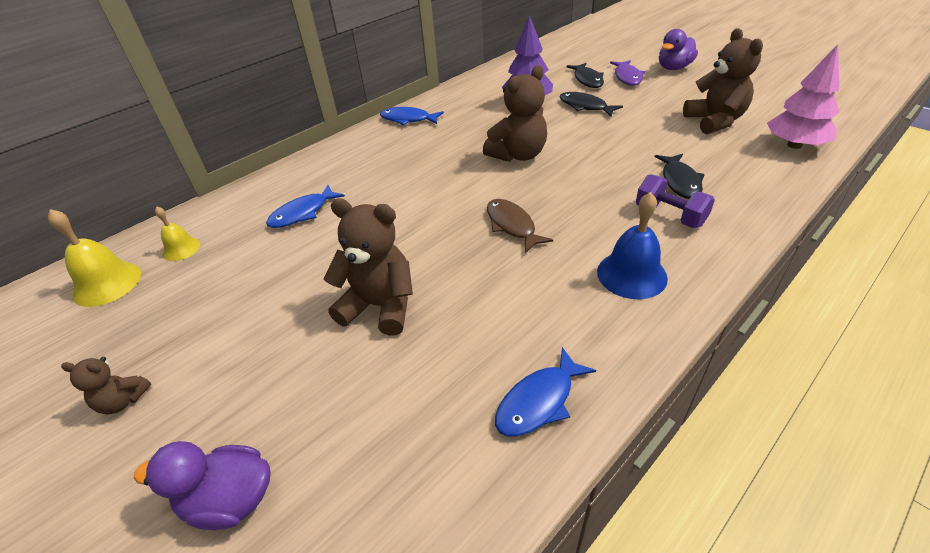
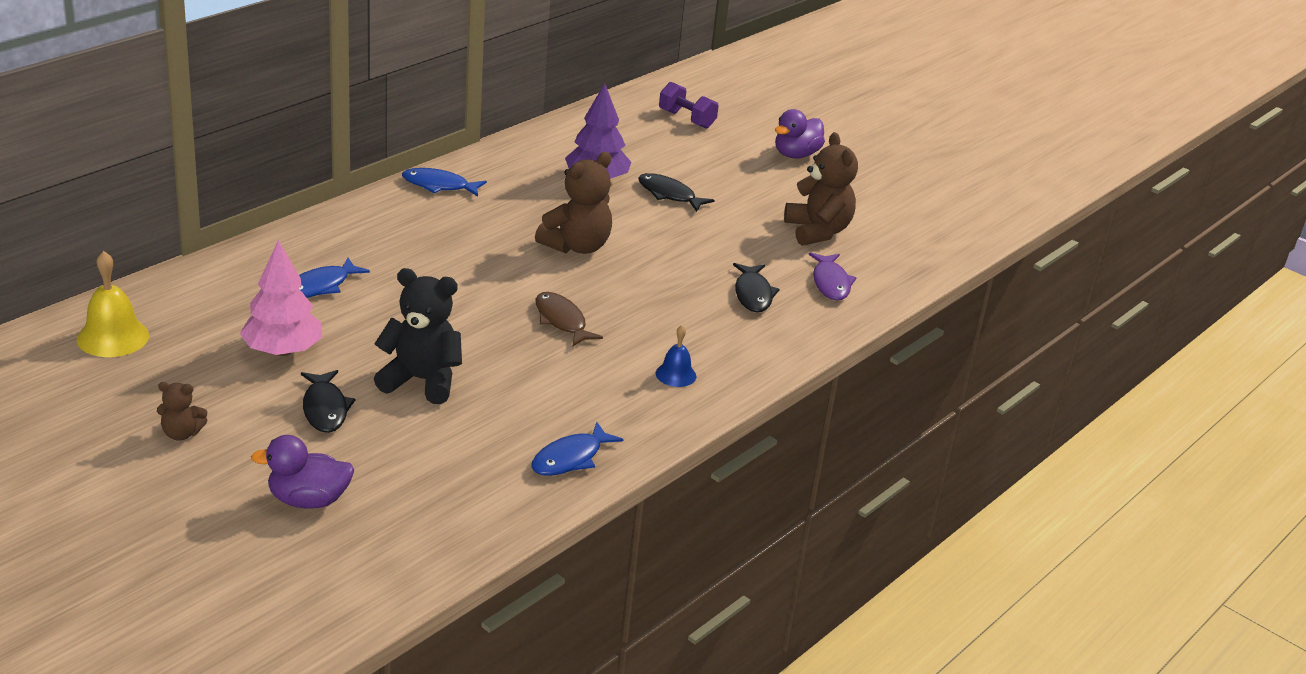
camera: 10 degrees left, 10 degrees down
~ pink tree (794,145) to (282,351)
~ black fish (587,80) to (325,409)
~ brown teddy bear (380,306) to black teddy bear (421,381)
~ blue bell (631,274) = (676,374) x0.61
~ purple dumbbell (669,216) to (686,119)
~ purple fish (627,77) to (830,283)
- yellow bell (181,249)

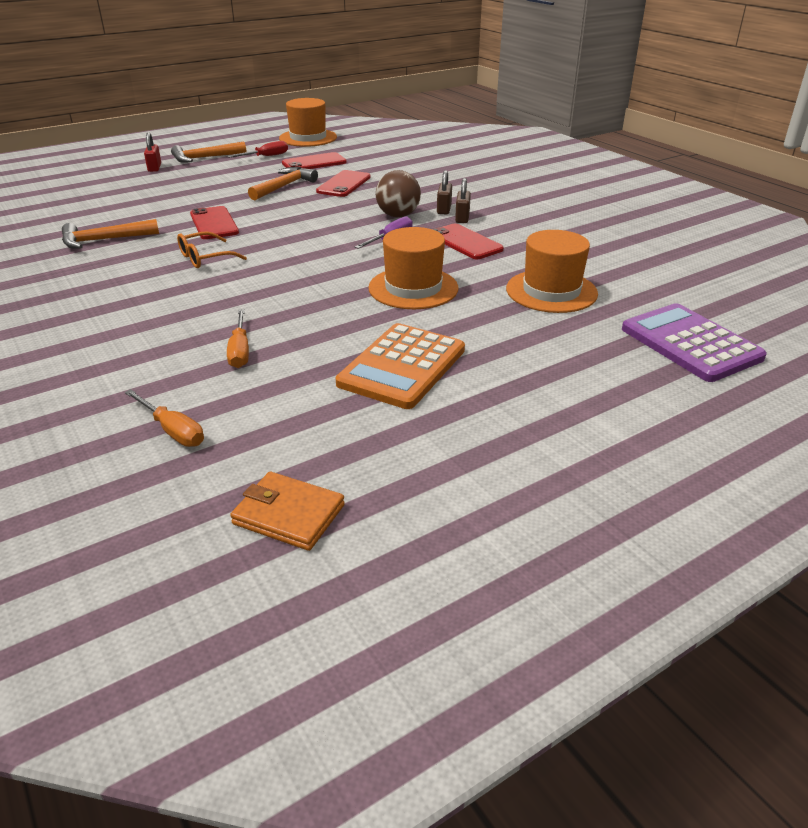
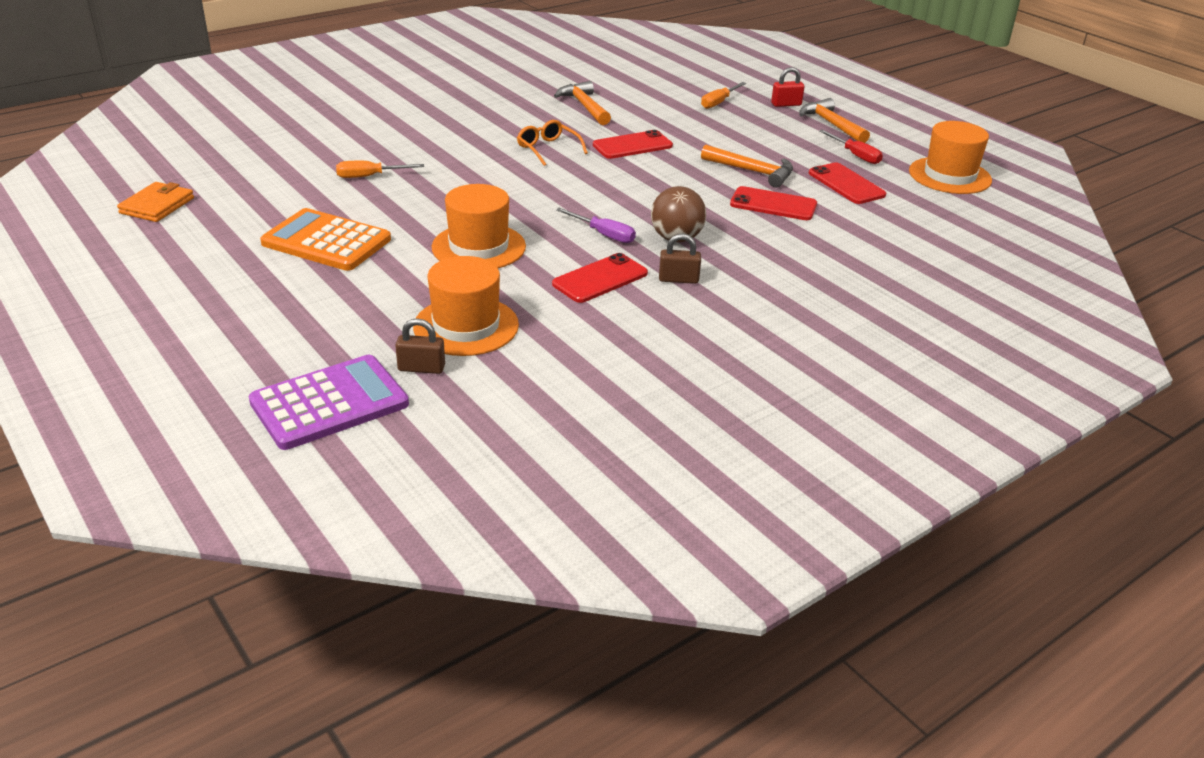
camera: 85 degrees right, 0 degrees up
~ brown padlock (444,209) to (421,368)
~ orange screwdriver (173,430) to (719,102)

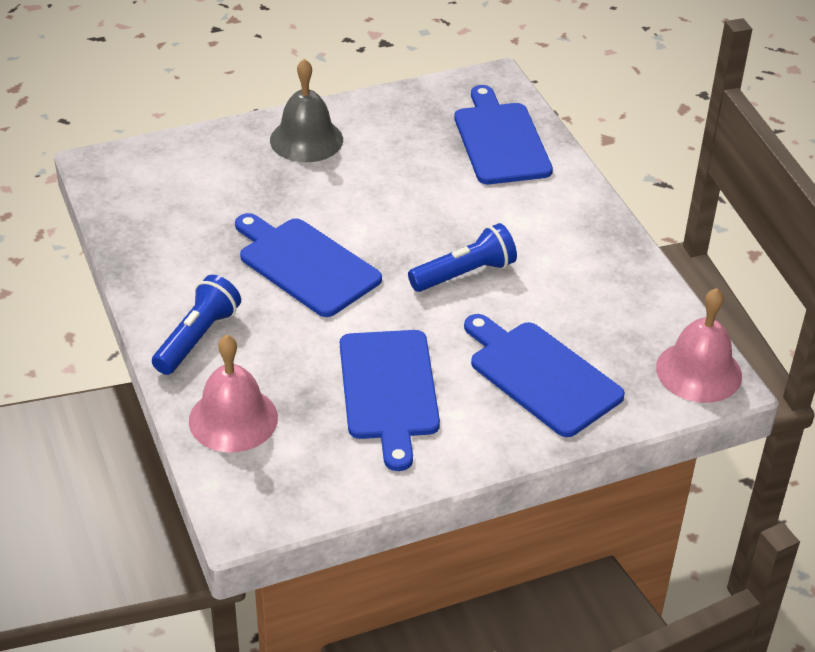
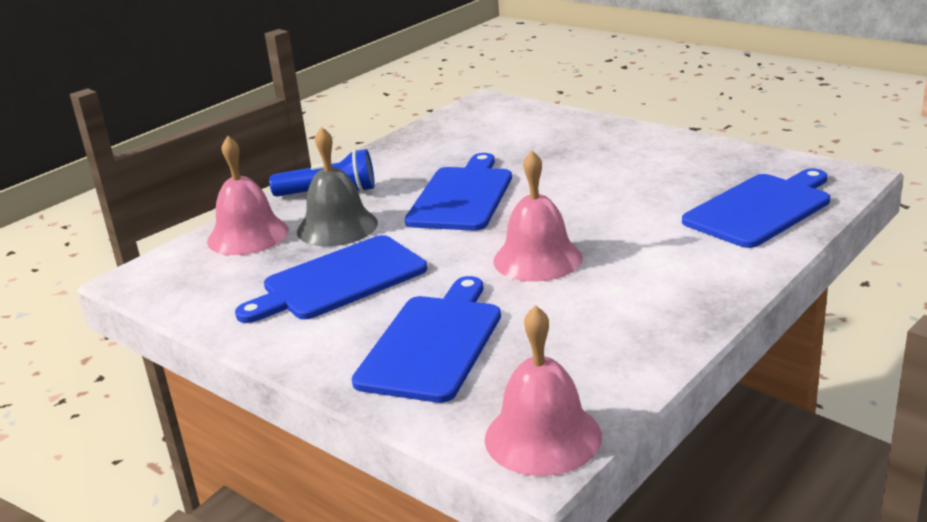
camera: 65 degrees right, 15 degrees down
~ grey bell (306,139) to (337,227)
~ blue flashlight (464,273) to pink bell (537,259)

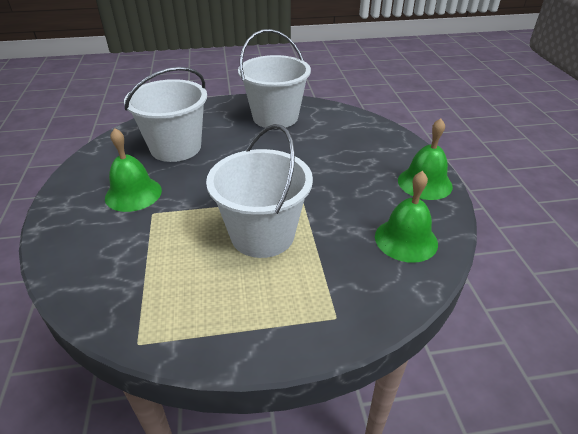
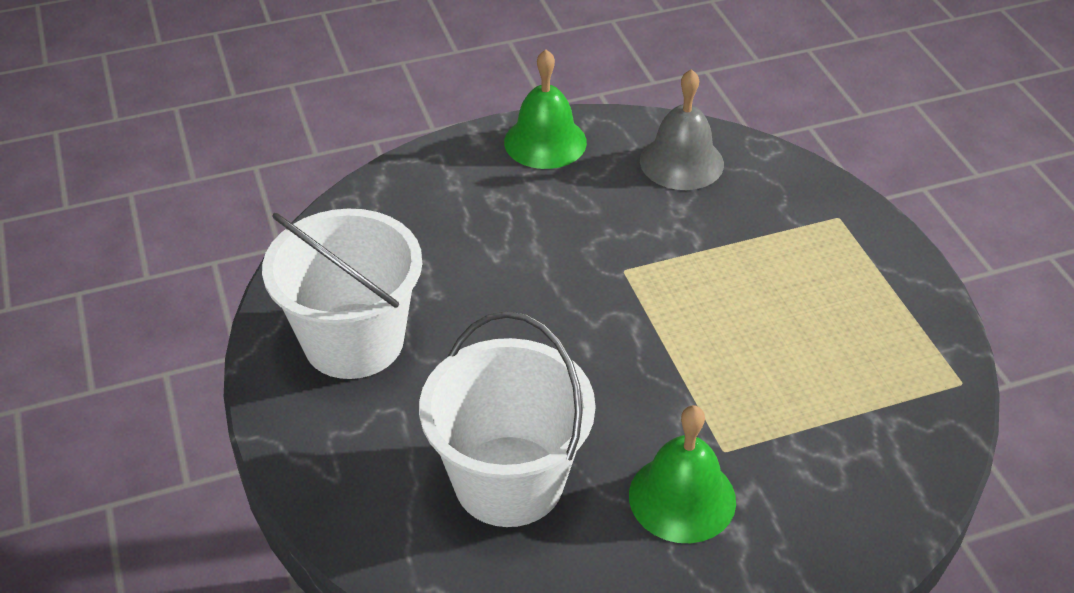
camera: 100 degrees left, 5 degrees up
~ green bell (406,239) to grey bell (681,162)
- white bucket (262,235)

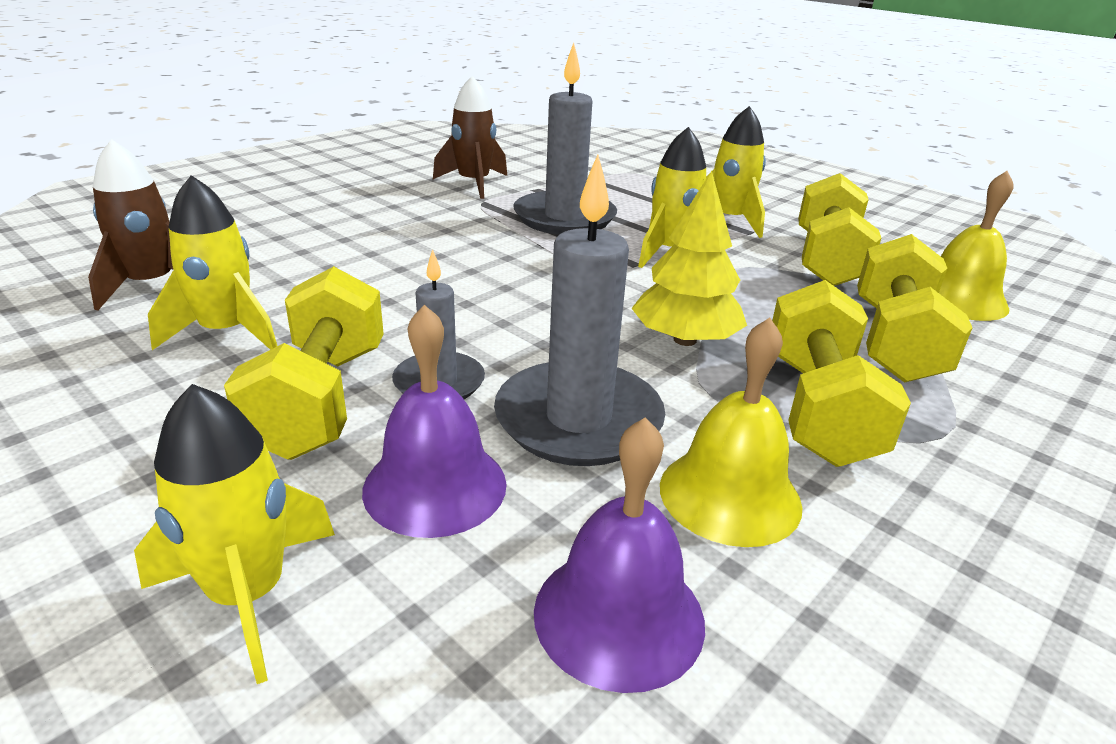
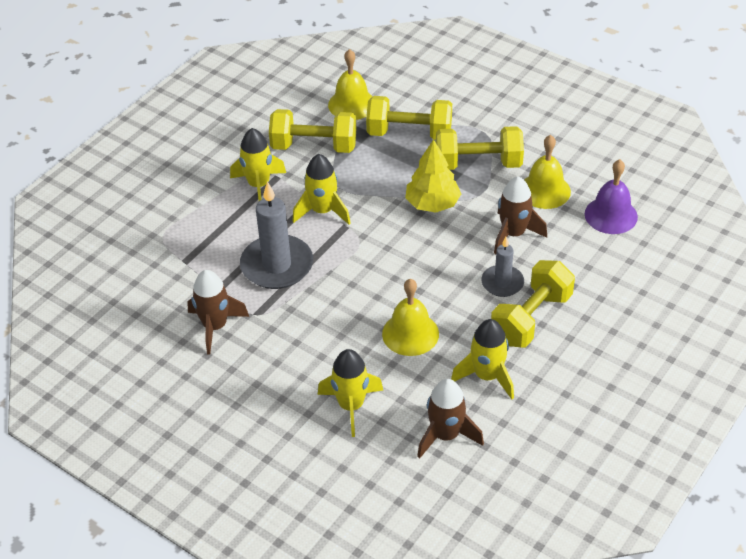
camera: 95 degrees left, 15 degrees up
~ yellow rocket (248,595) to (351,406)
+ yellow bell (410,333)
~ yellow dumbbell (321,400) = (531,318) 45 degrees counterclockwise
~ grey candle (578,419) to brown rocket (513,234)
- purple bell (435,486)

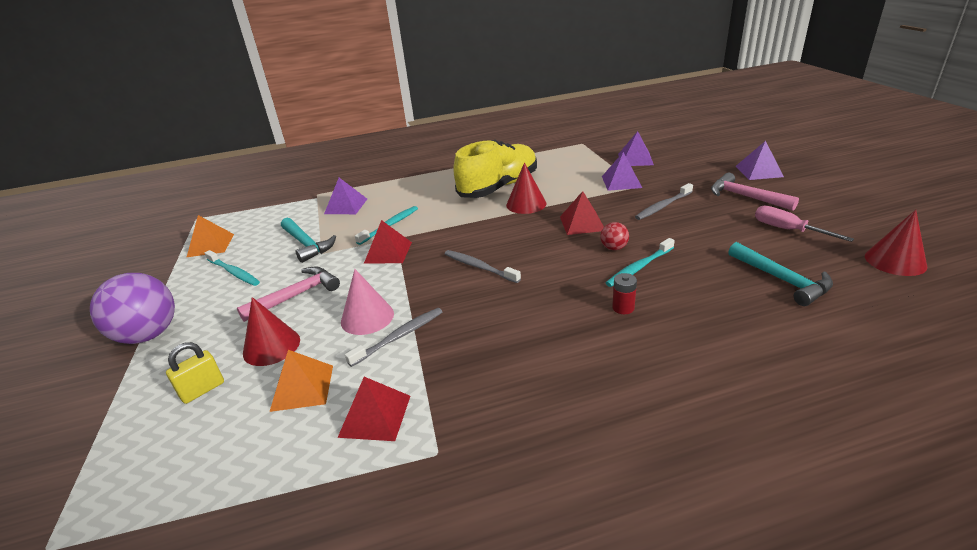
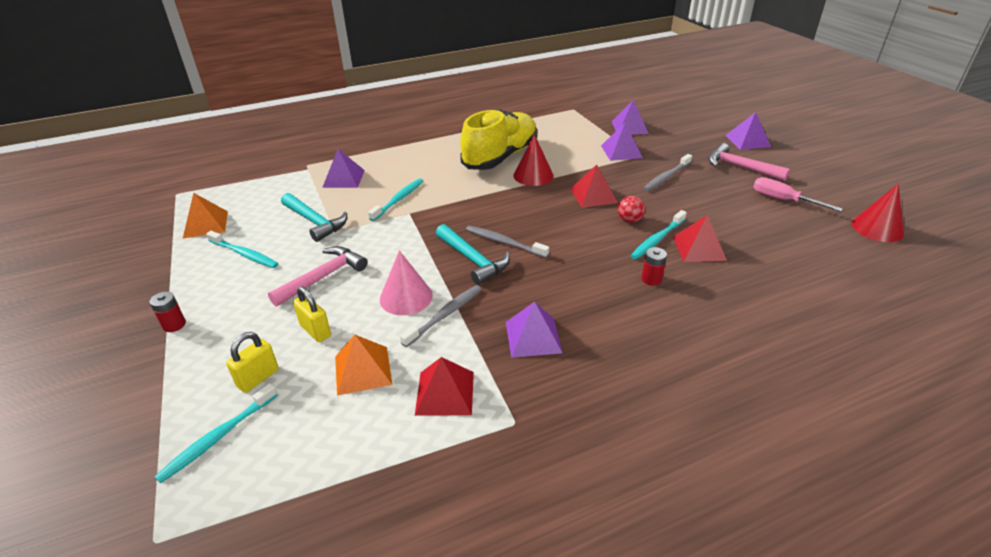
camera: 10 degrees left, 5 degrees up
~ purple ball (148,335) to red battery (174,325)
+ turquoise toothbrush (218,437)
~ red cone (271,346) to yellow padlock (315,331)
~ turquoise hammer (781,280) to (472,260)
+ purple pyramid (533,337)
~ red pyramid (388,252) to (699,248)

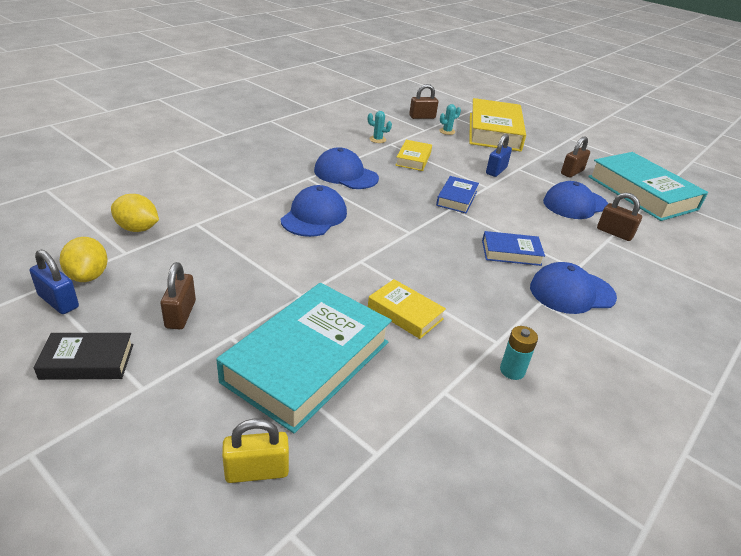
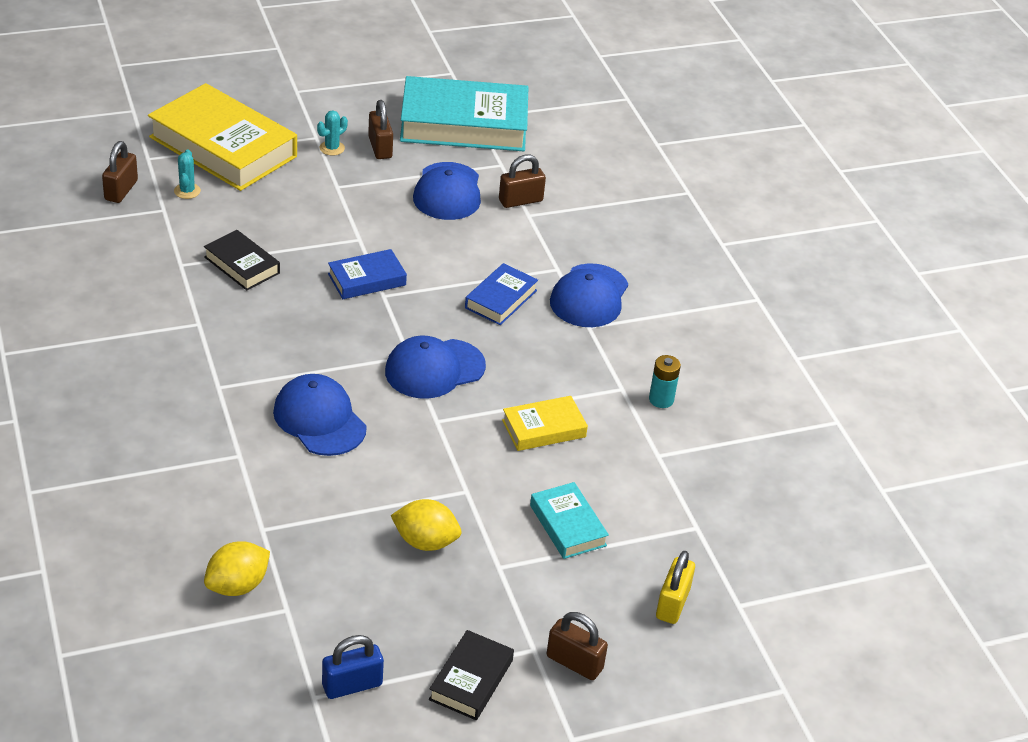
camera: 60 degrees left, 5 degrees up
~ yellow book (413,159) to black book (242,265)
~ turquoise cactus (377,139) to (332,148)
~ blue book (456,198) = (367,279) 75 degrees counterclockwise
~ blue cap (345,174) to (434,369)
~ yellow lemon (88,276) to (425,542)
~ turquoise book (307,361) = (568,525) x0.49
~ brown padlock (180,314) to (574,662)
- blue padlock (496,171)

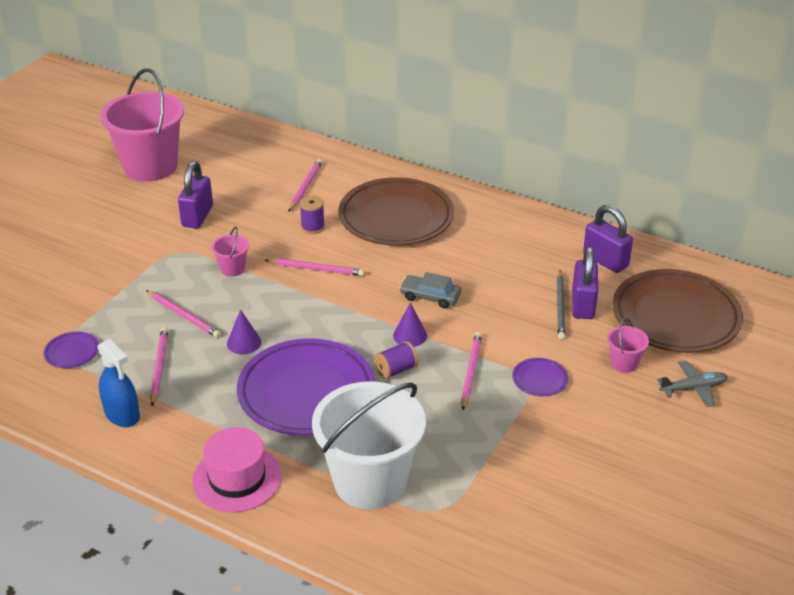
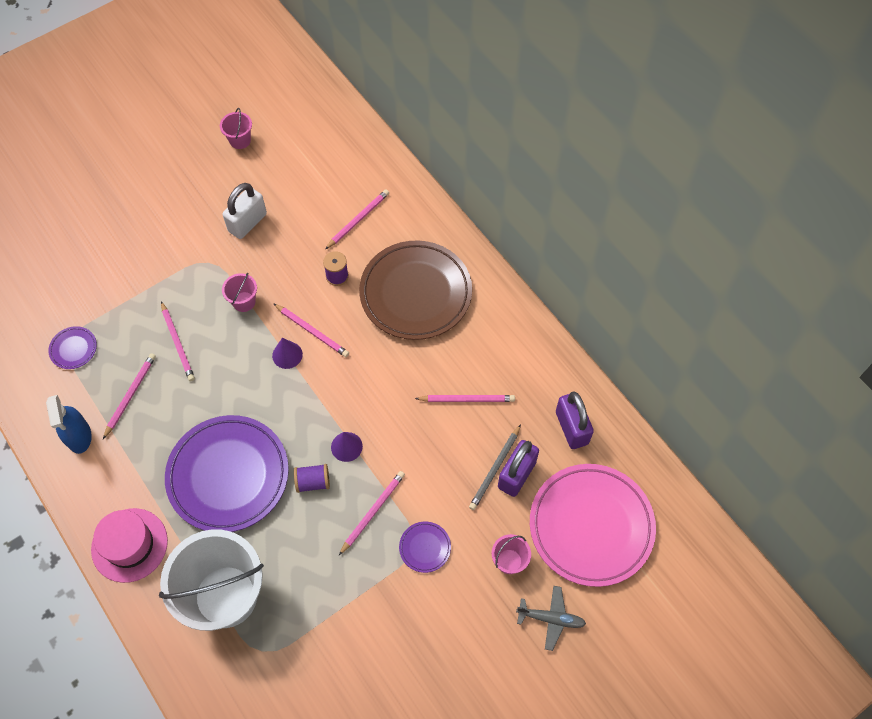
camera: 25 degrees right, 25 degrees up
~ pink bucket (150,166) = (240,140) x0.41
~ purple padlock (197,216) to white padlock (247,222)
~ purple cone (244,342) to (287,355)
+ pink pencil (467,399)
~ brown plate (675,317) to pink plate (591,526)
- grey car (430,297)

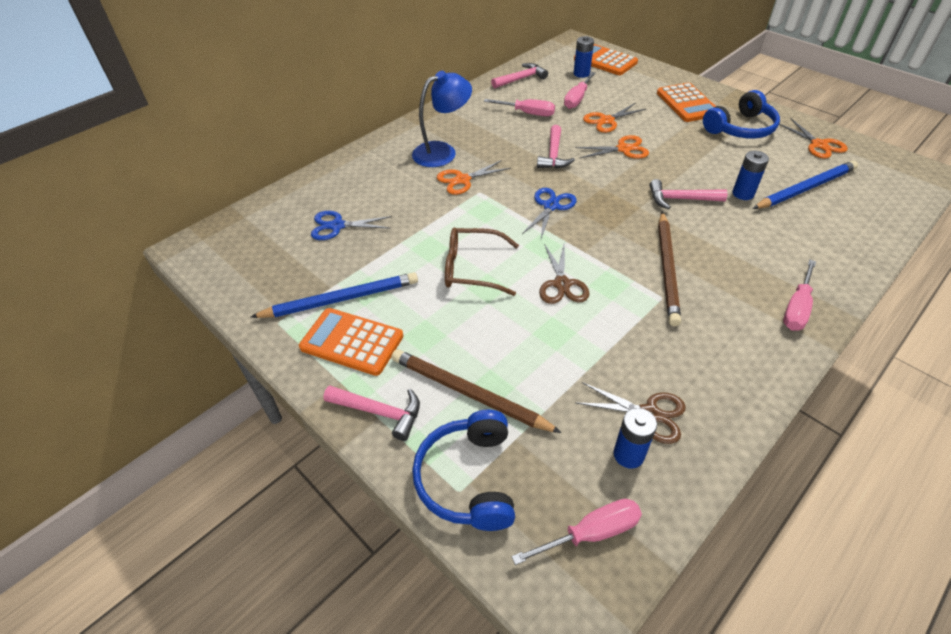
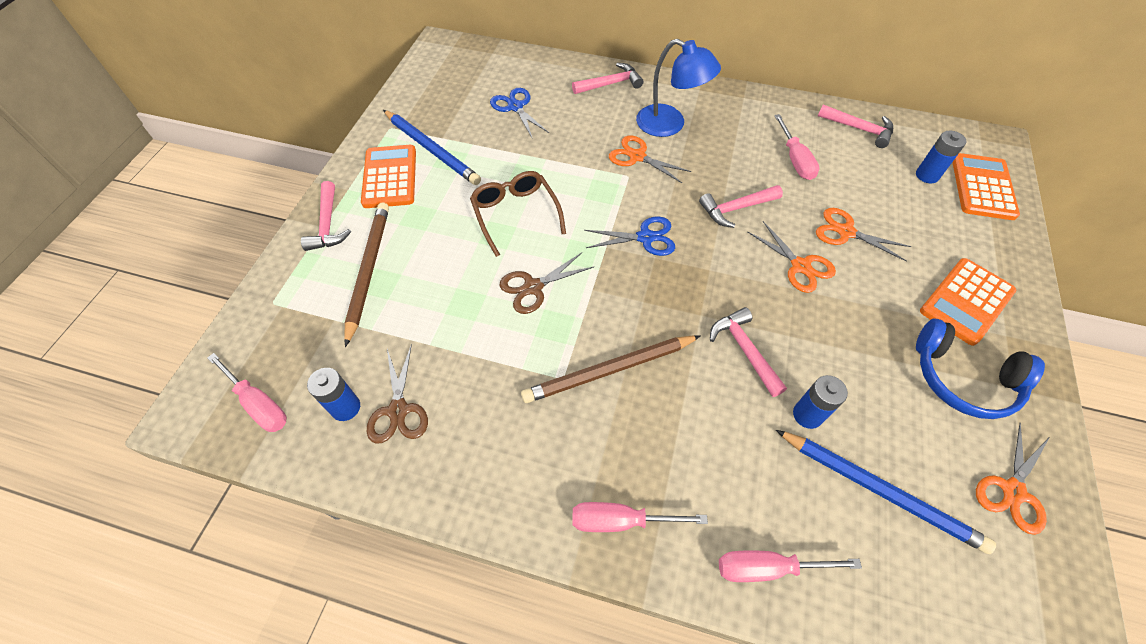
camera: 60 degrees right, 10 degrees up
+ pink hammer (610,84)
~ pink screwdriver (577,99) to (768,567)
- blue headphones (468,478)

